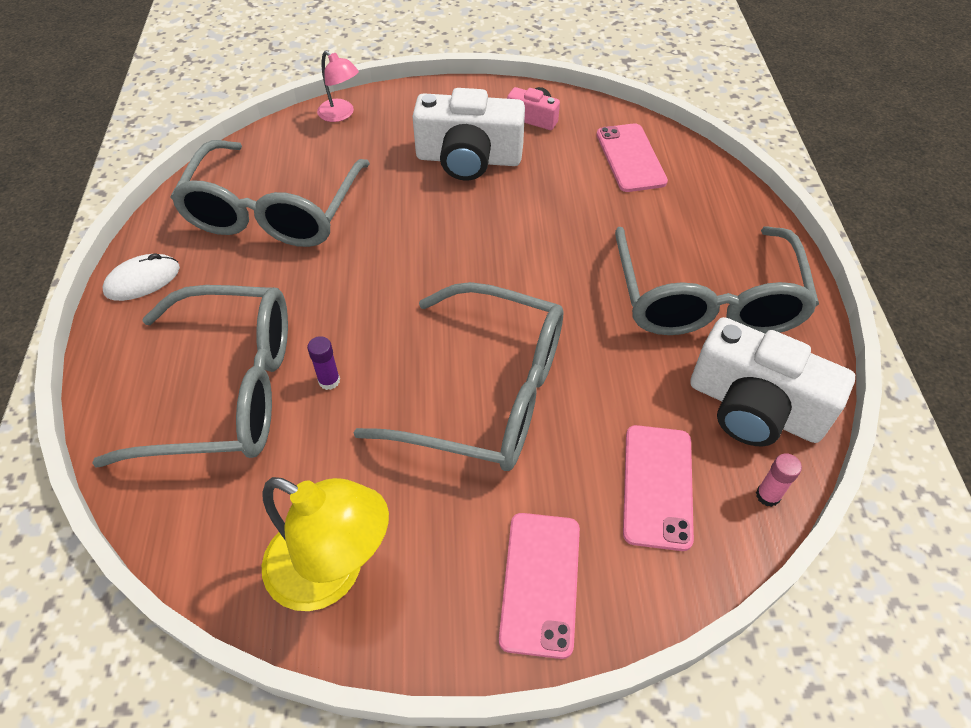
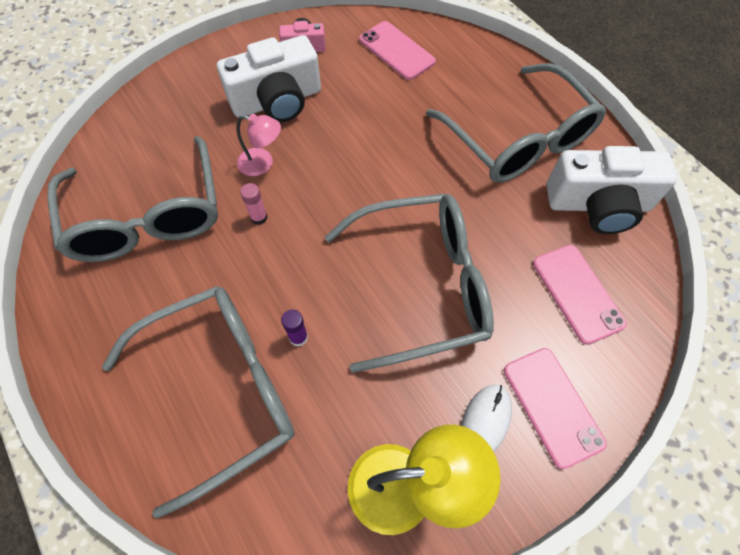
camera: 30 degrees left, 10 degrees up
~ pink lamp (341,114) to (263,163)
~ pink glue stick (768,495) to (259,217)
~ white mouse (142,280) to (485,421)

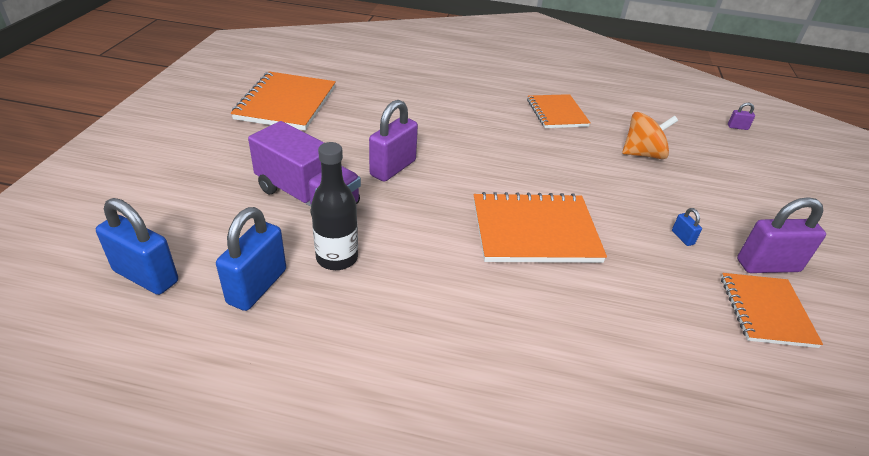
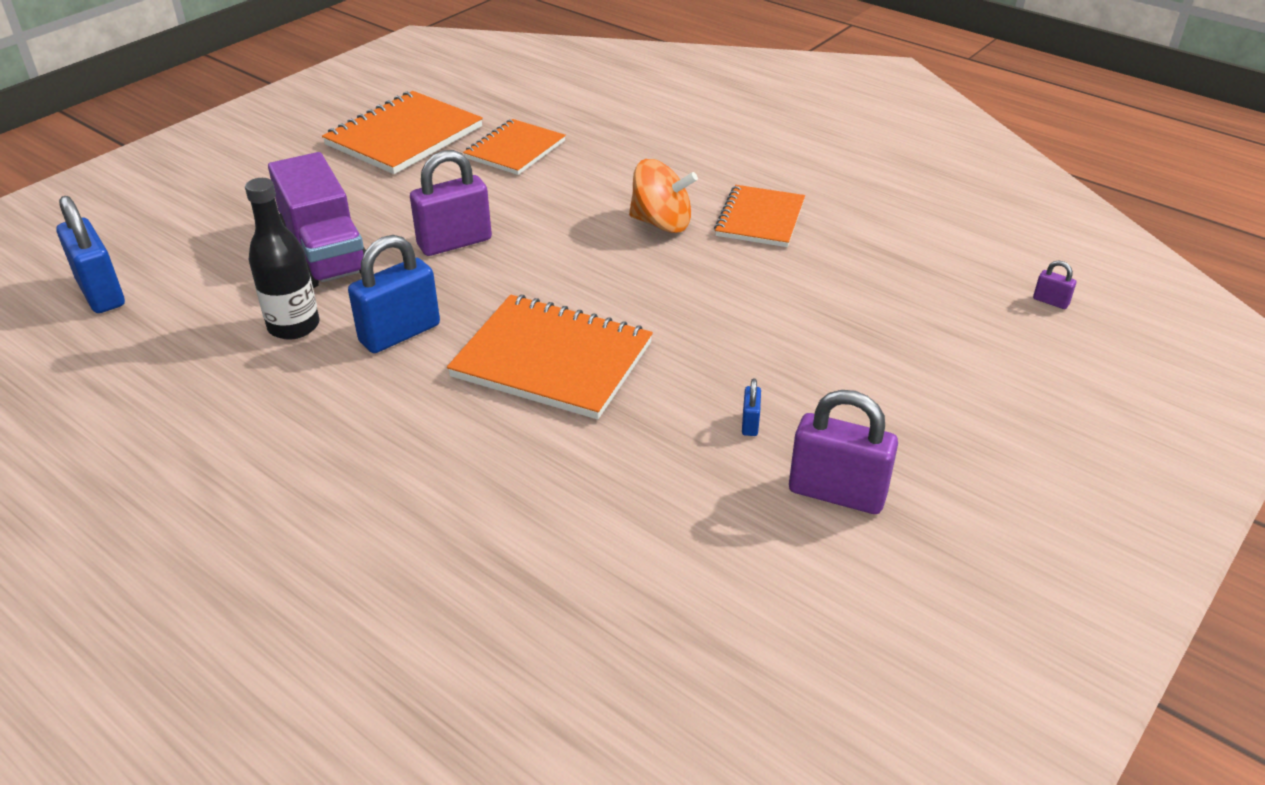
camera: 30 degrees right, 0 degrees up
~ blue padlock (257,286) to (400,333)
~ orange notebook (766,311) to (515,150)
~ orange spinning top (643,154) to (661,223)

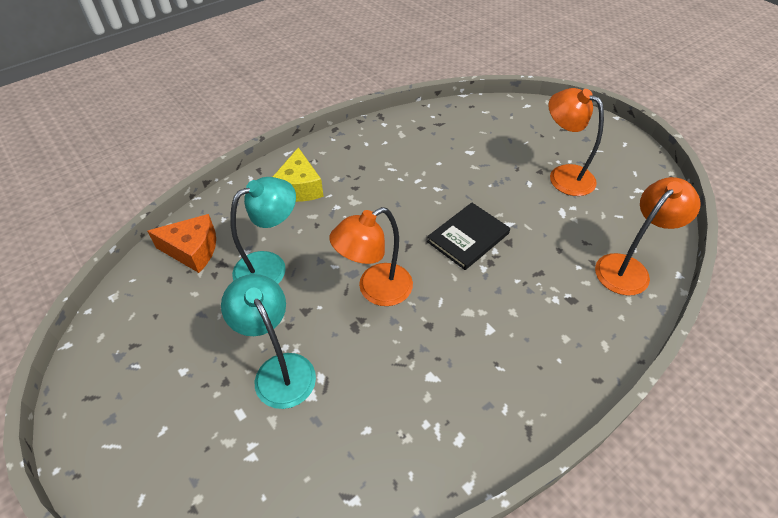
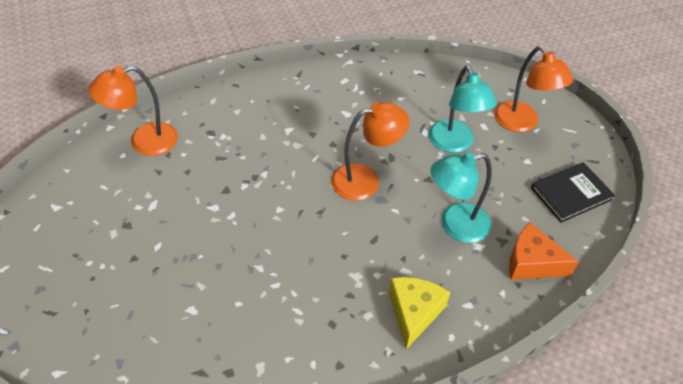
camera: 165 degrees left, 0 degrees up
~ orange lamp (563,175) to (522,123)
~ black book (468,237) to (571,194)

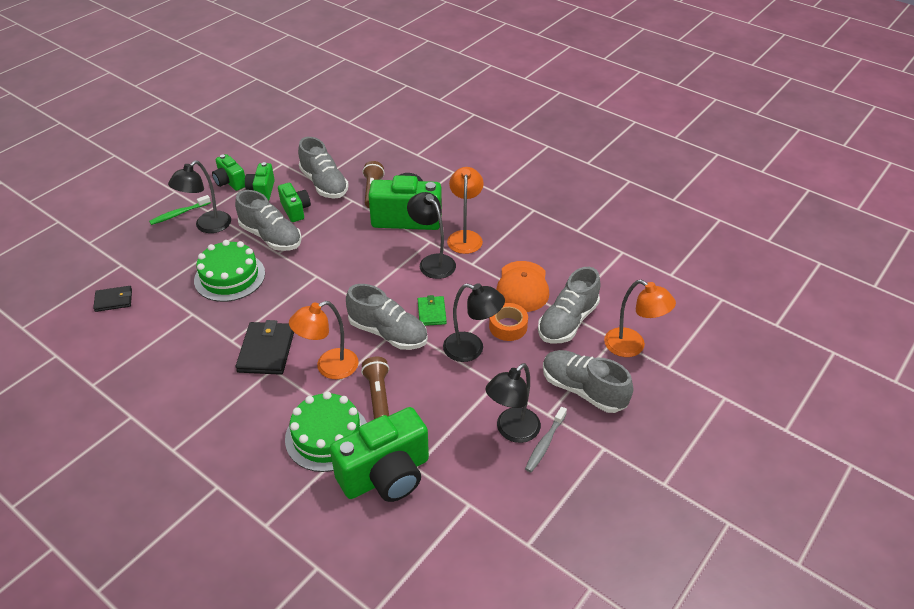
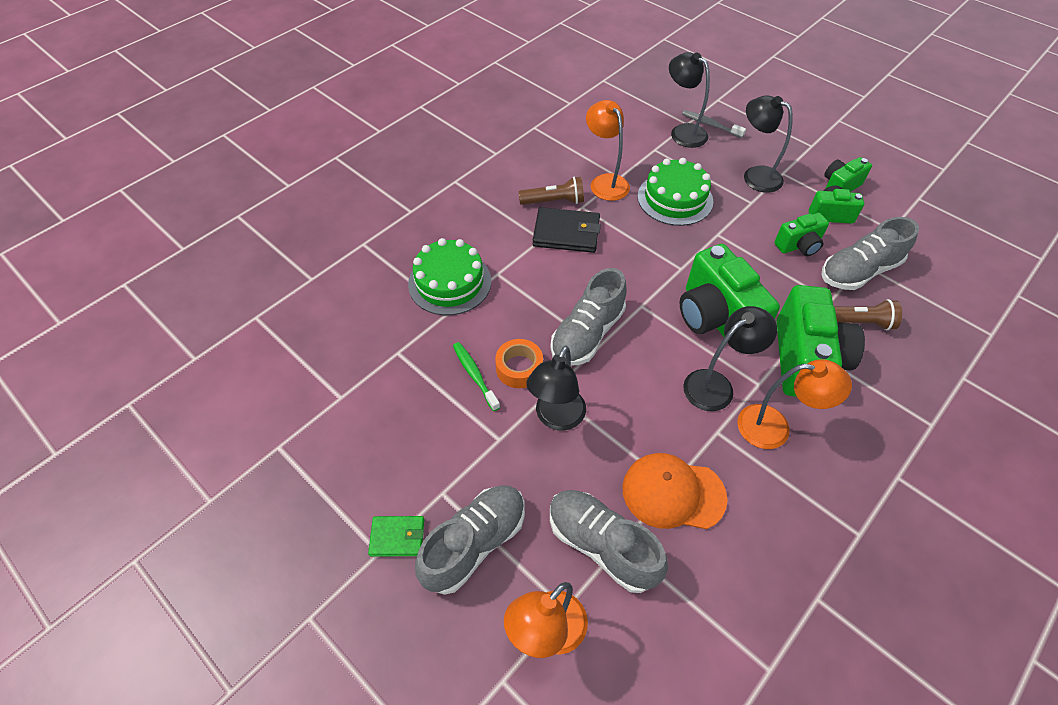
camera: 95 degrees right, 10 degrees up
~ green wallet (431,312) to (397,537)
~ green toothbrush (179,214) to (474,375)
~ orange tape (508,326) to (519,368)
~ brown flashlight (378,395) to (554,201)
~ orange lamp (329,368) to (605,182)
~ black lamp (512,431) to (682,132)
~ green camera (386,475) to (716,318)
~ grey toothbrush (545,444) to (710,124)
- black wallet (114,300)
- grey shoe (271,237)

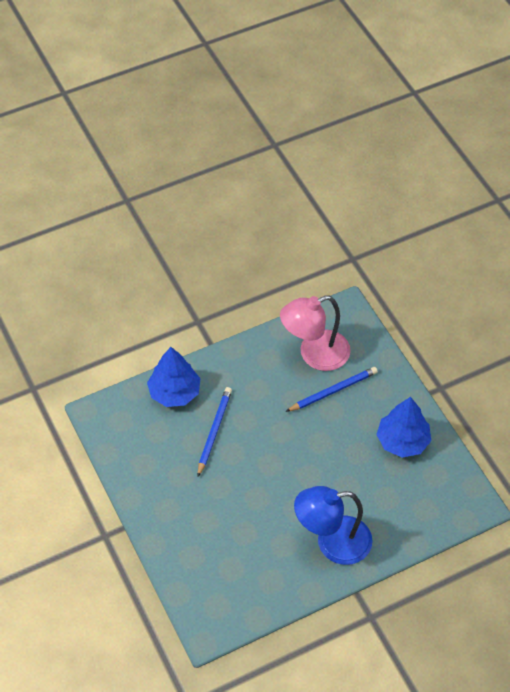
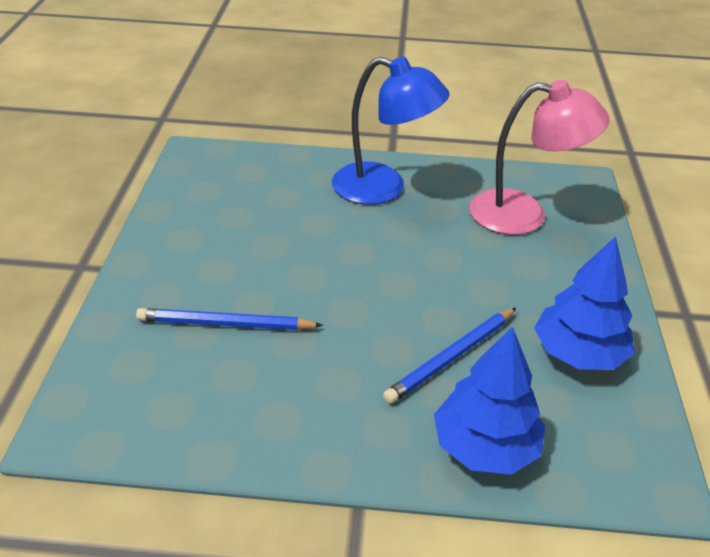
camera: 150 degrees left, 15 degrees down
~ pink lamp (314,354) to (524,214)
~ blue tree (402,441) to (578,353)

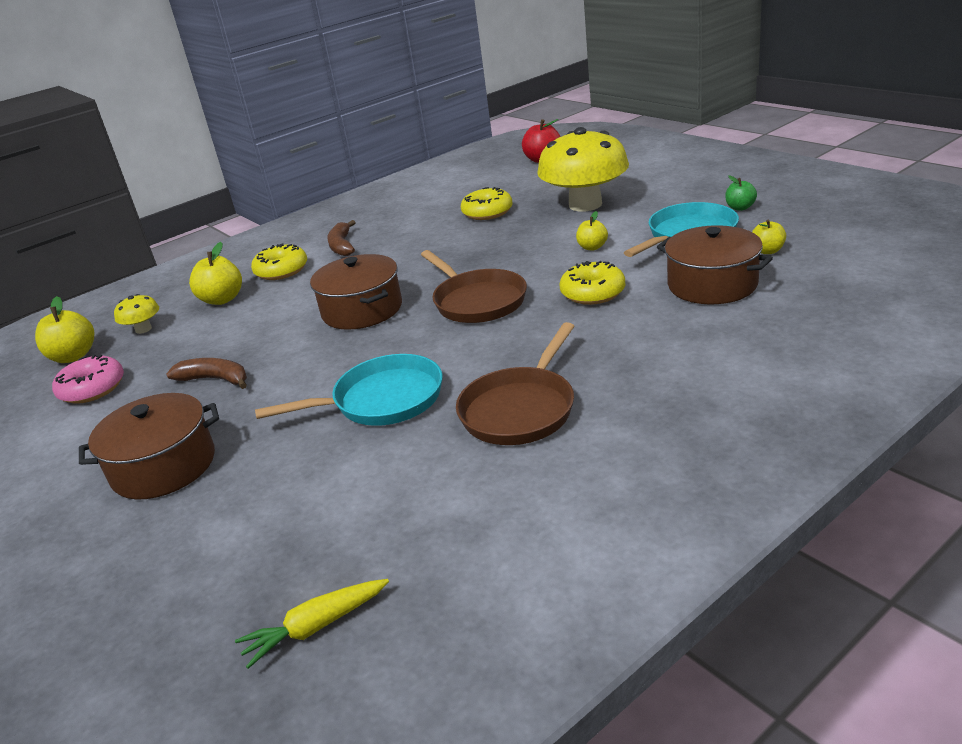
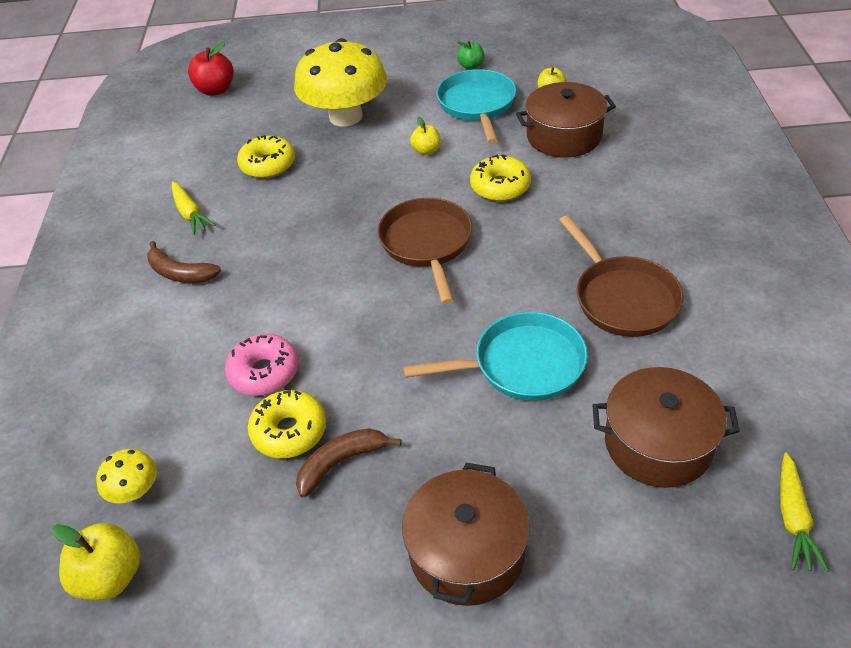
camera: 55 degrees left, 15 degrees up
+ yellow carrot (190,213)
~ pink donut (92,389) to (264,372)
~ yellow donut (281,271) to (289,431)
~ brown pan (477,301) = (427,244) 105 degrees counterclockwise
~ turquoise pan (381,400) = (521,365) 60 degrees clockwise
~ brown pot (362,310) to (658,444)
- yellow apple (222,299)

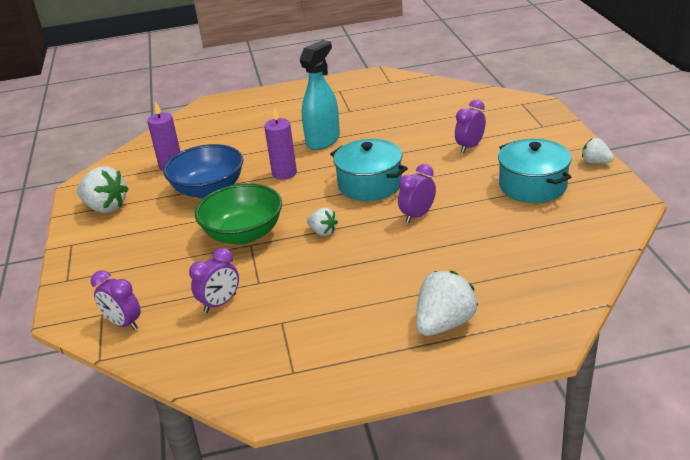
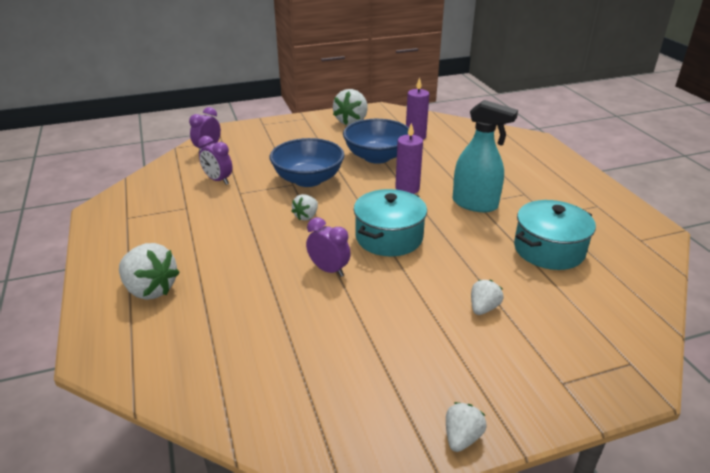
camera: 80 degrees right, 0 degrees up
~ green bowl (243,234) to blue bowl (308,179)
~ purple clock (470,147) to white strawberry (483,308)
~ turquoise pot (532,186) to (549,250)

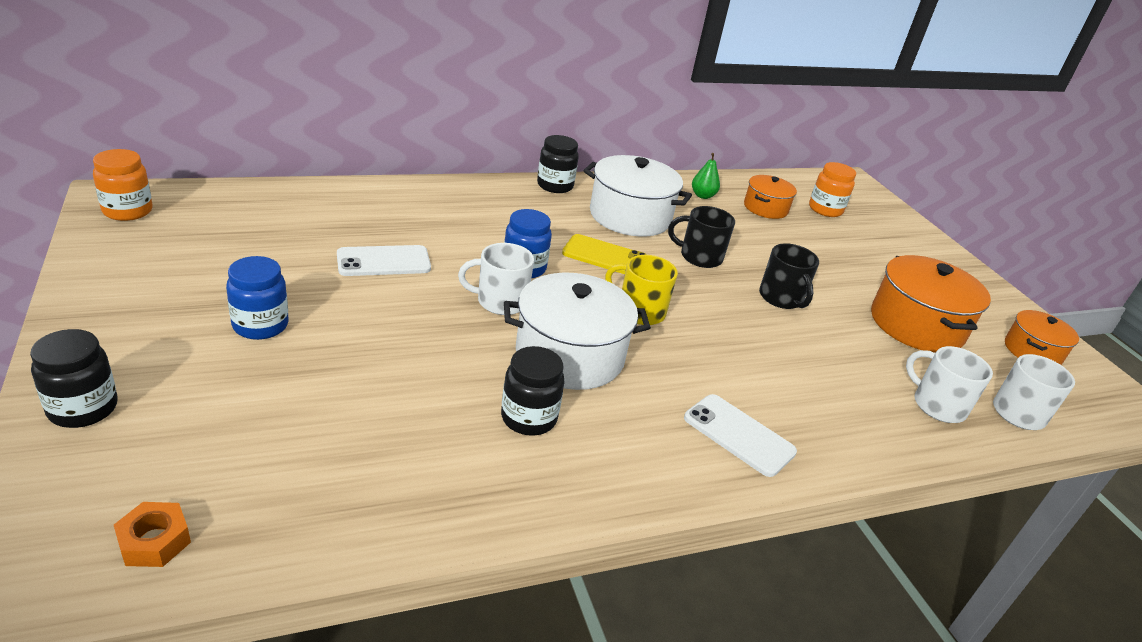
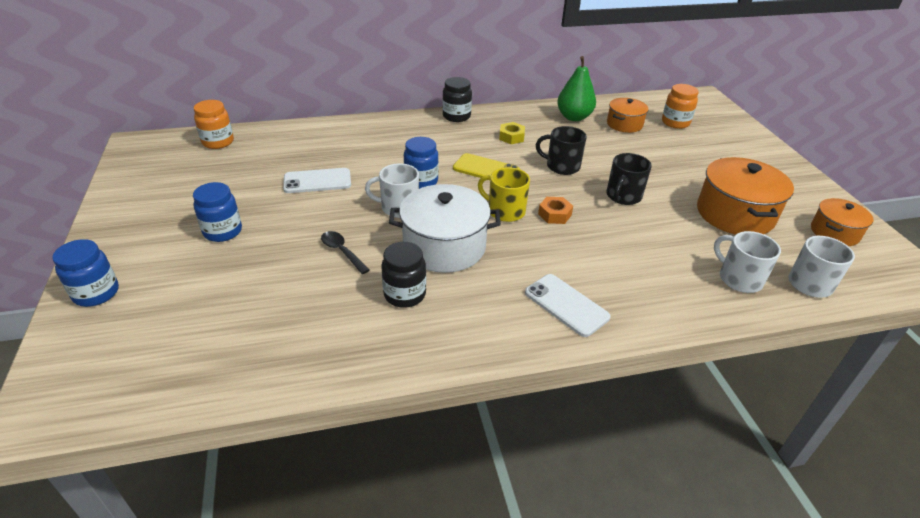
camera: 10 degrees right, 5 degrees up
~ black jar (83,409) to blue jar (96,293)
~ orange jar (127,211) to (218,142)
+ black spoon (342,252)
~ white pot (630,216) to yellow nut (511,137)
~ orange nut (154,541) to (554,214)
~ green pear (702,196) = (574,117) x1.71
~ black mug (781,298) = (623,196) 45 degrees clockwise

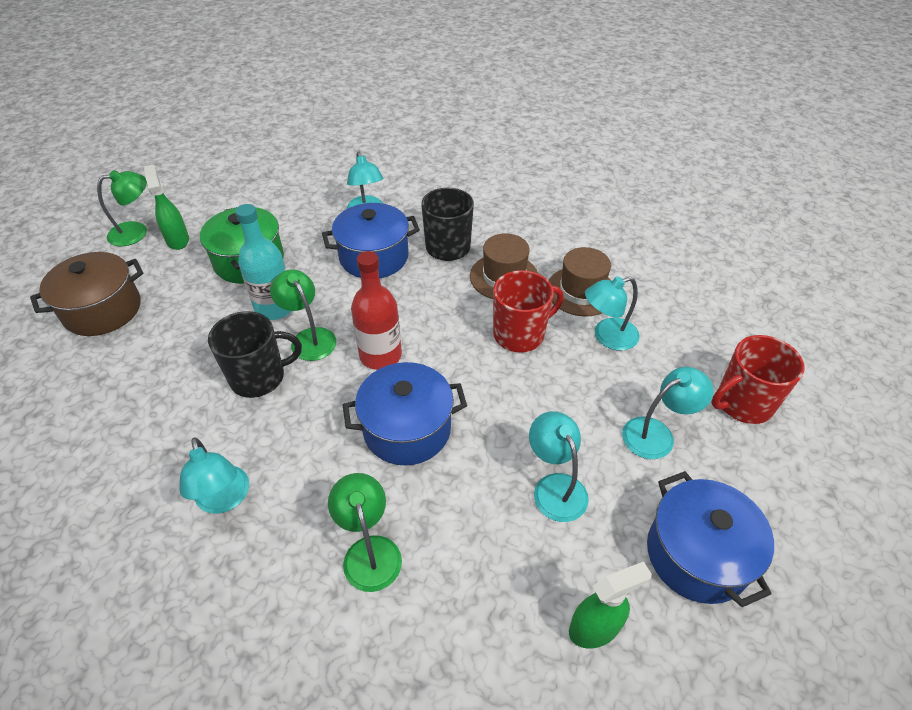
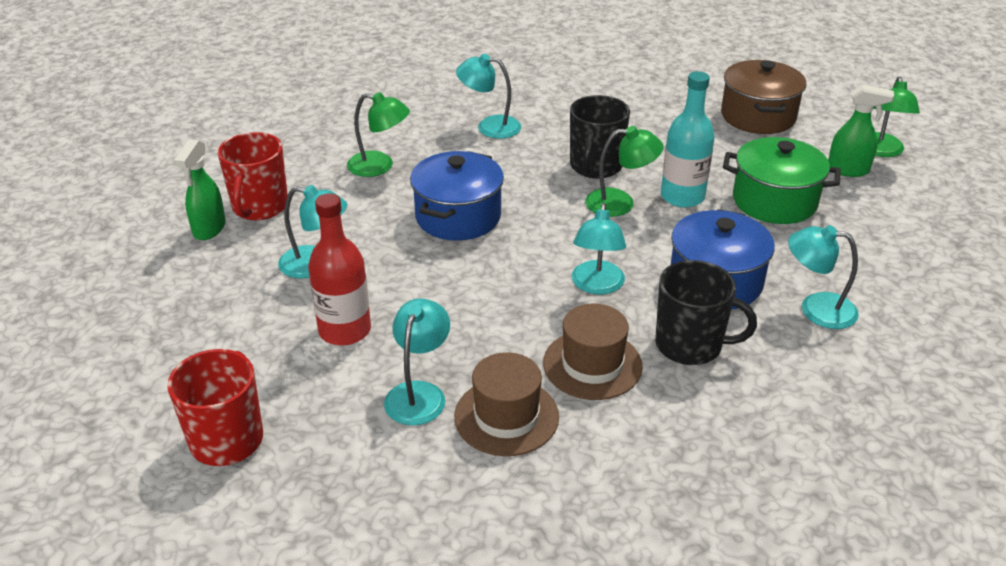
camera: 125 degrees right, 10 degrees down
~ red mug (520,334) to (259,207)
~ red bottle (380,355) to (345,330)
~ turquoise lamp (657,433) to (597,286)
- blue pot (697,555)

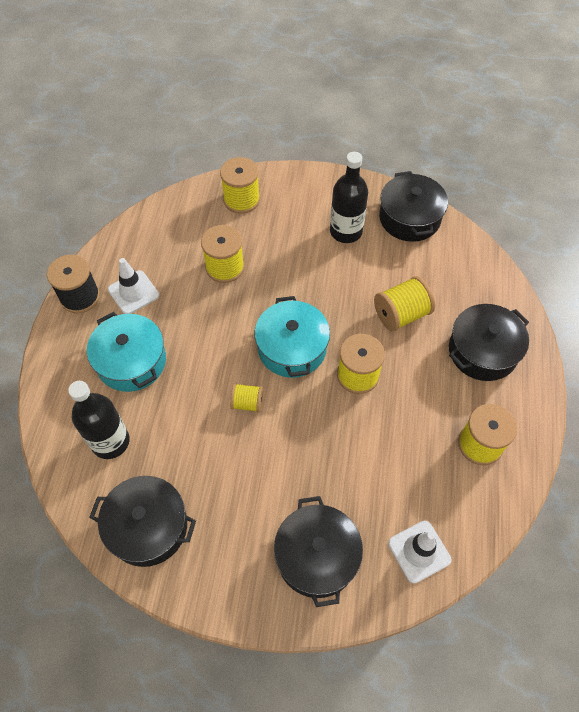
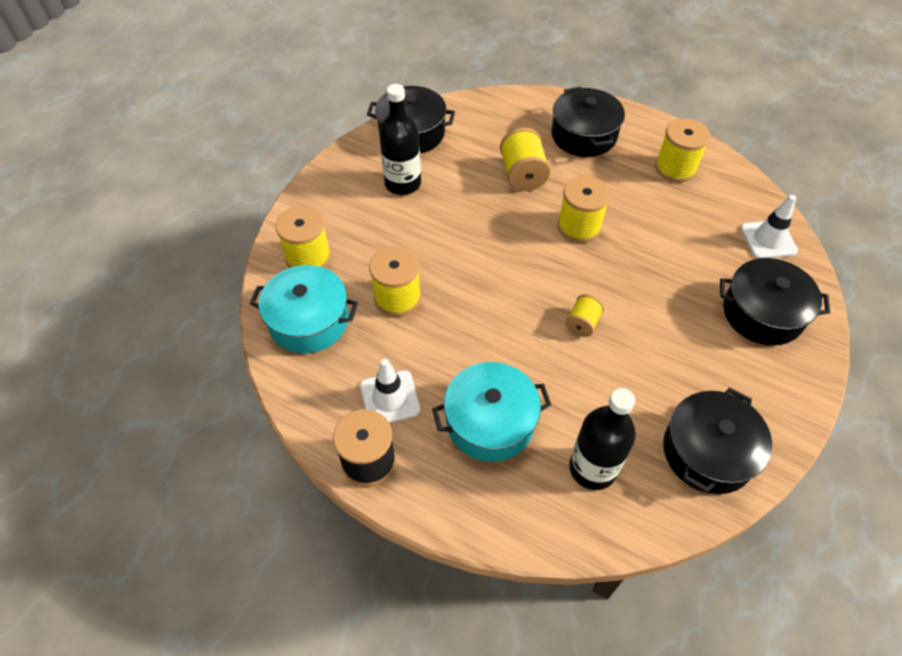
camera: 70 degrees left, 5 degrees down
~ turquoise pot (292,348) to (309,320)

